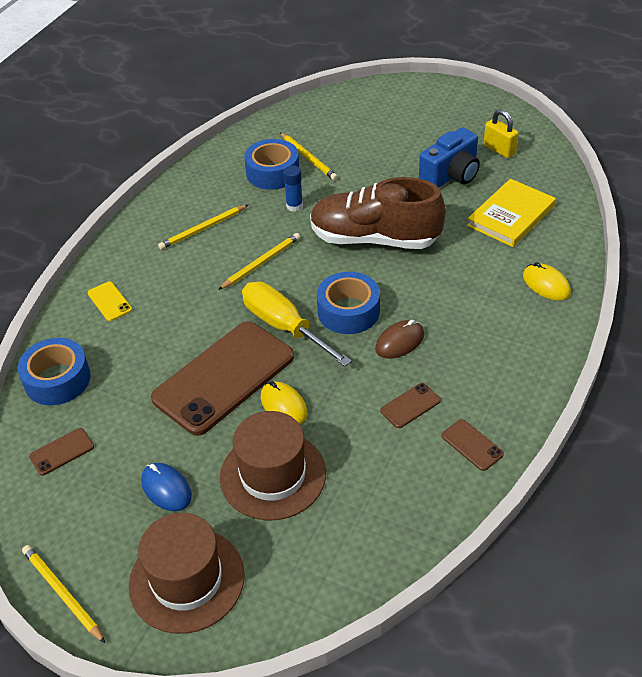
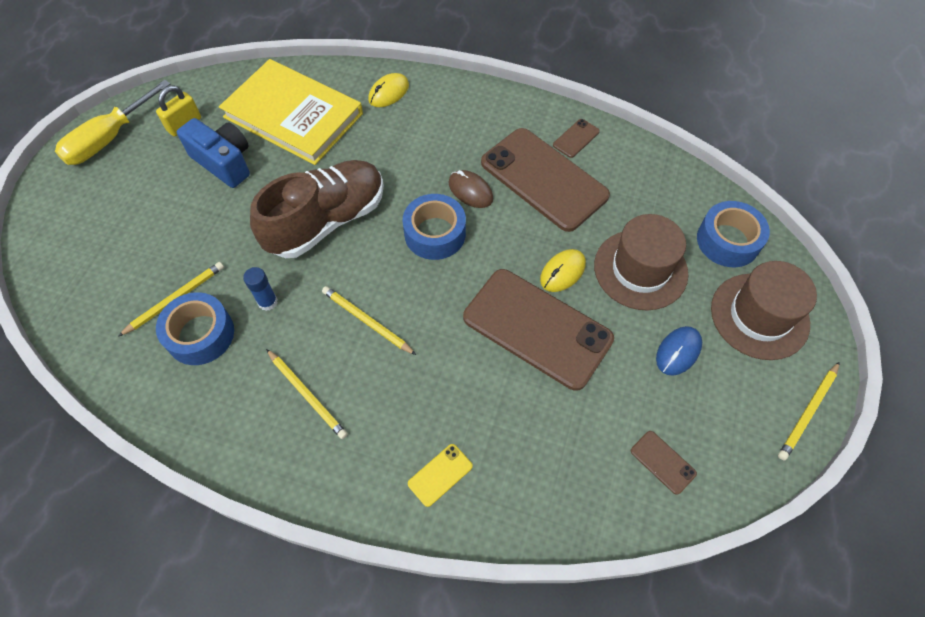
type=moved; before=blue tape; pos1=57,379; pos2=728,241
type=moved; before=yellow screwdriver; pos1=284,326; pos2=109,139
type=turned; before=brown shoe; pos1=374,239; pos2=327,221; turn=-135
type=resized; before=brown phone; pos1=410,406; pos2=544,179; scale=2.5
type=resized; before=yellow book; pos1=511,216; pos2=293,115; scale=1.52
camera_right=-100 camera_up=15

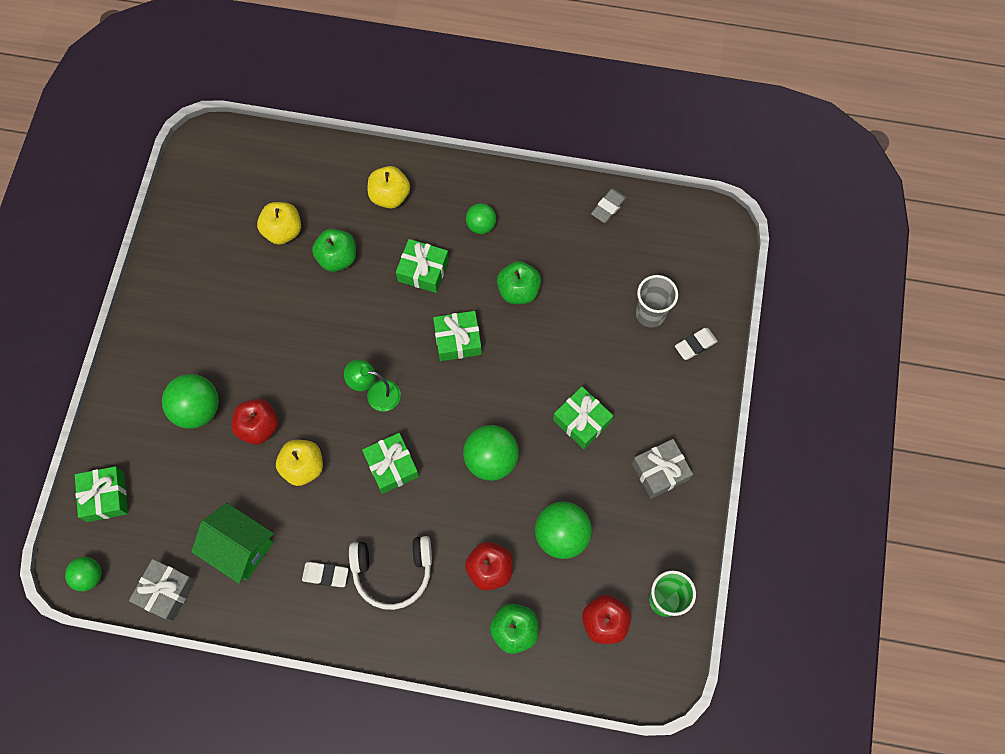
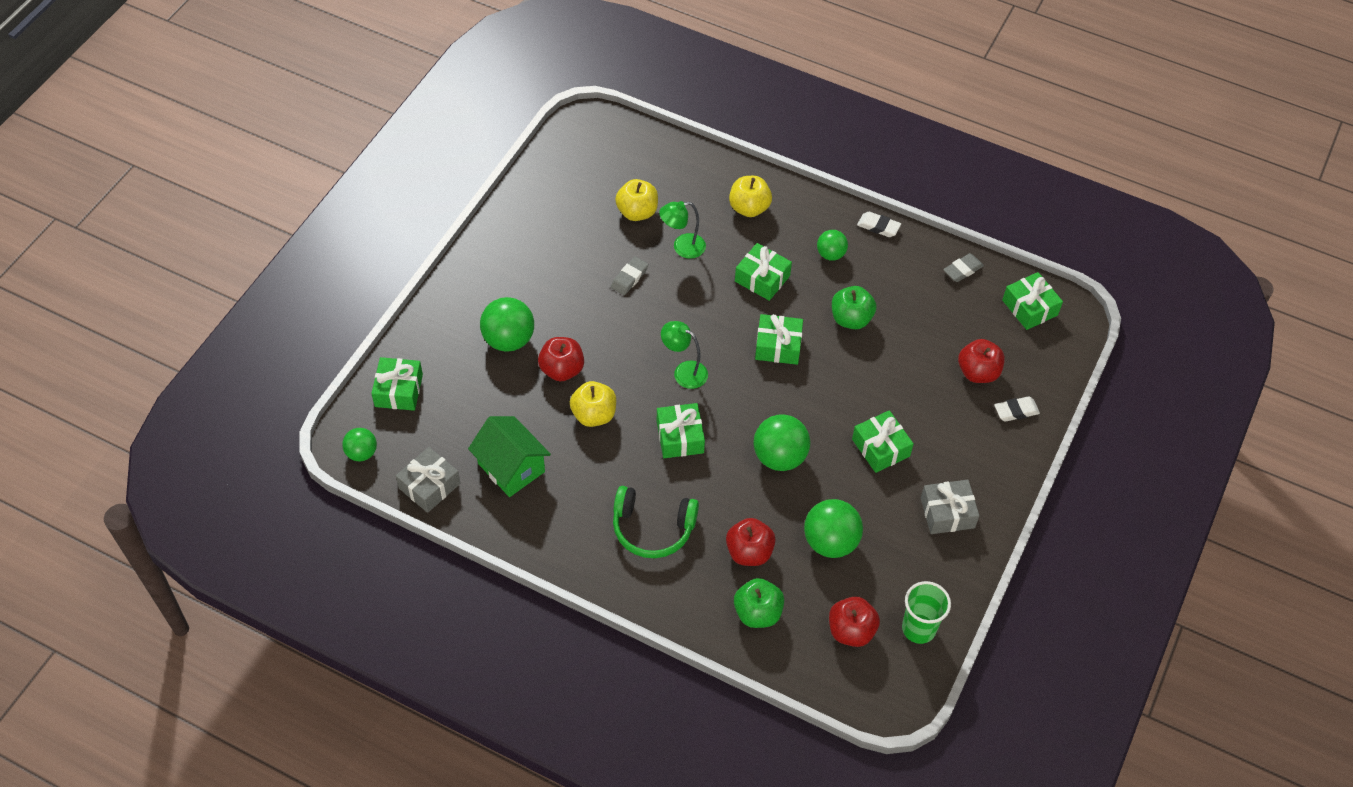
type=added; after=grey eraser; pos2=629,278
type=added; after=green gift; pos2=1030,307
type=moved; before=white eraser; pos1=325,575; pos2=878,227
type=replaced; before=green apple; after=green lamp; pos1=337,258; pos2=682,247
type=replaced; before=grey cup; after=red apple; pos1=650,314; pos2=978,372
type=recoloured; before=white headphones; after=green headphones; pos1=393,571; pos2=652,528
camera_right=15 camera_up=-15

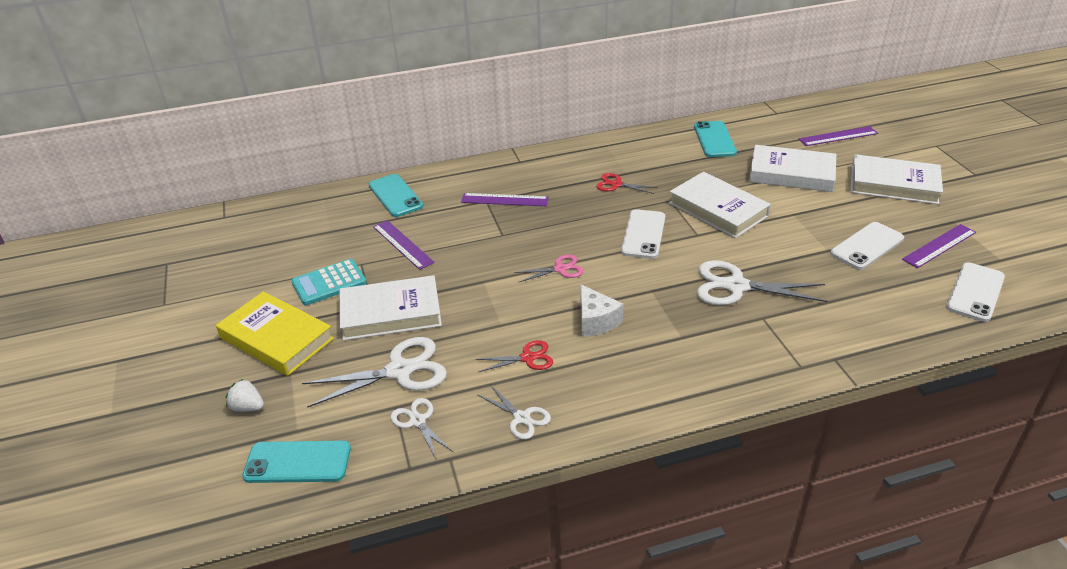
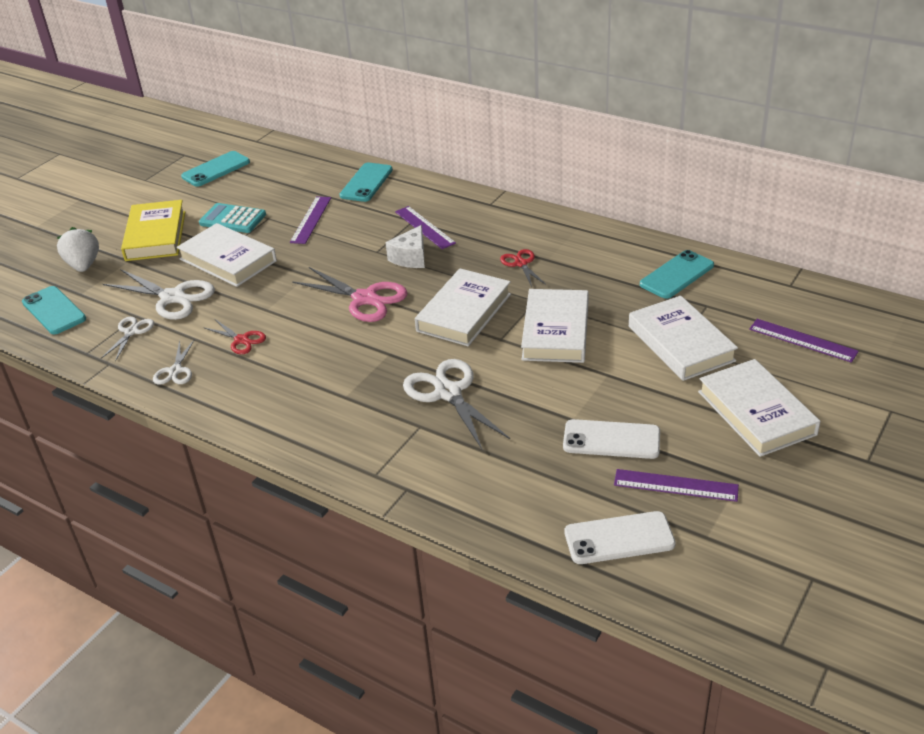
type=added; after=turquoise phone; pos2=216,169
type=moved; before=white cheese; pos1=596,321; pos2=411,257
type=replaced; before=white phone; after=white book; pos1=643,234; pos2=464,312
type=resized; before=white strawberry; pos1=248,407; pos2=83,265; scale=1.58
type=resized; before=pink scissors; pos1=560,269; pos2=365,299; scale=1.81
camera_right=50 camera_up=0

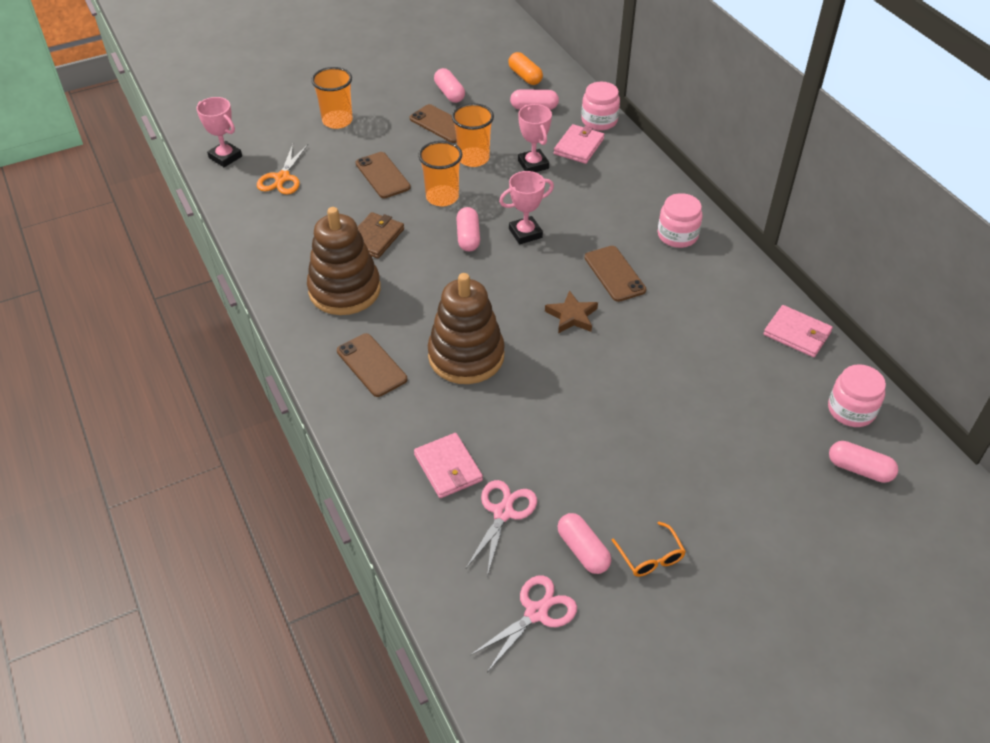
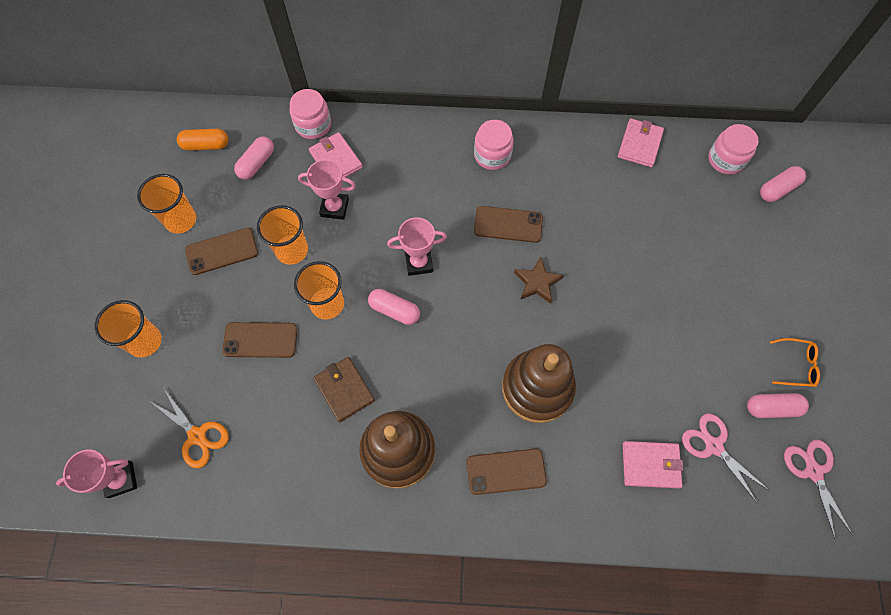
type=replaced; before=pink capsule; after=orange cup; pos1=449,93; pos2=181,220
type=turned; before=pink trophy; pos1=525,233; pos2=419,263; turn=75
type=turned; before=pink wallet; pos1=797,334; pos2=639,144; turn=-45
camera_right=-60 camera_up=20

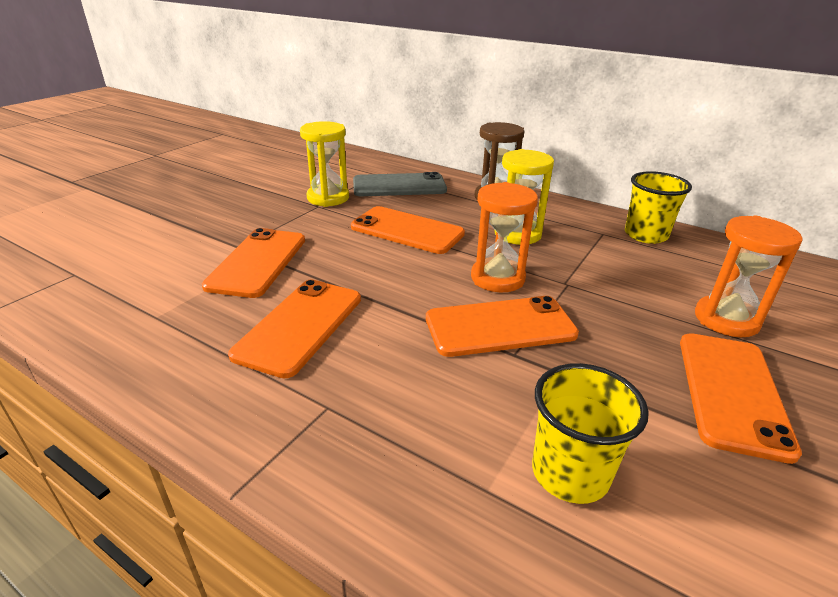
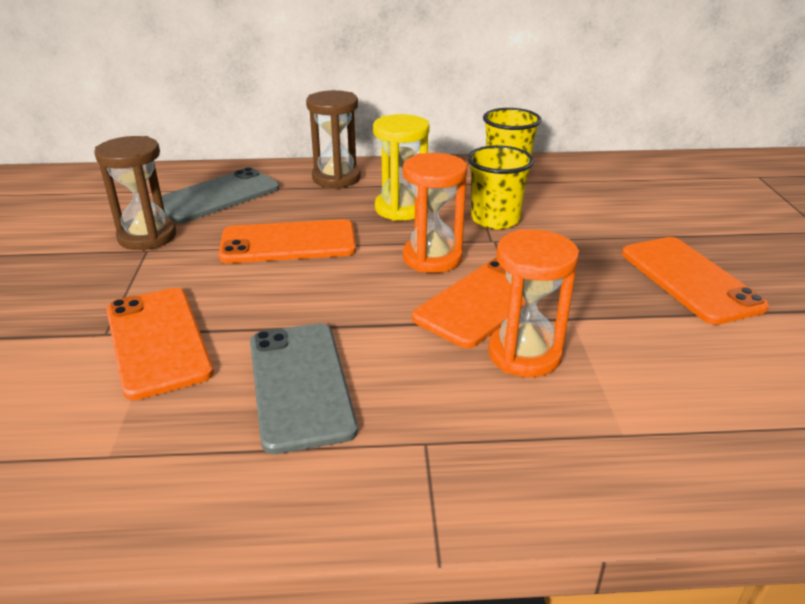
type=moved; before=yellow cup; pos1=570,473; pos2=495,219
type=moved; before=orange hourglass; pos1=726,319; pos2=524,354
type=recoloured; before=orange phone; after=grey phone; pos1=300,326; pos2=300,384
type=recoloured; before=yellow hourglass; after=brown hourglass; pos1=328,198; pos2=147,237
camera_right=-35 camera_up=0

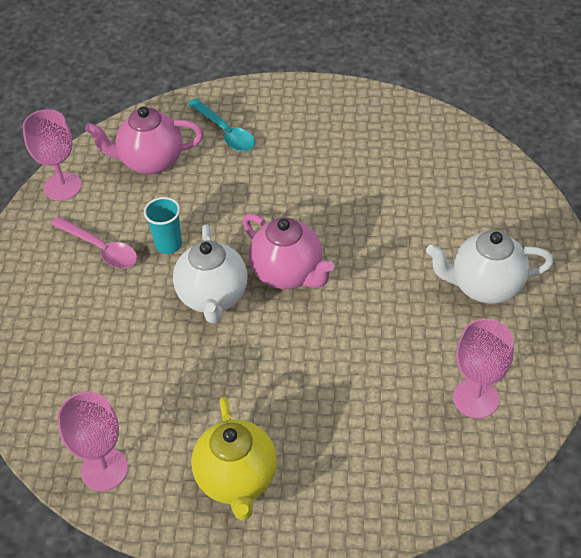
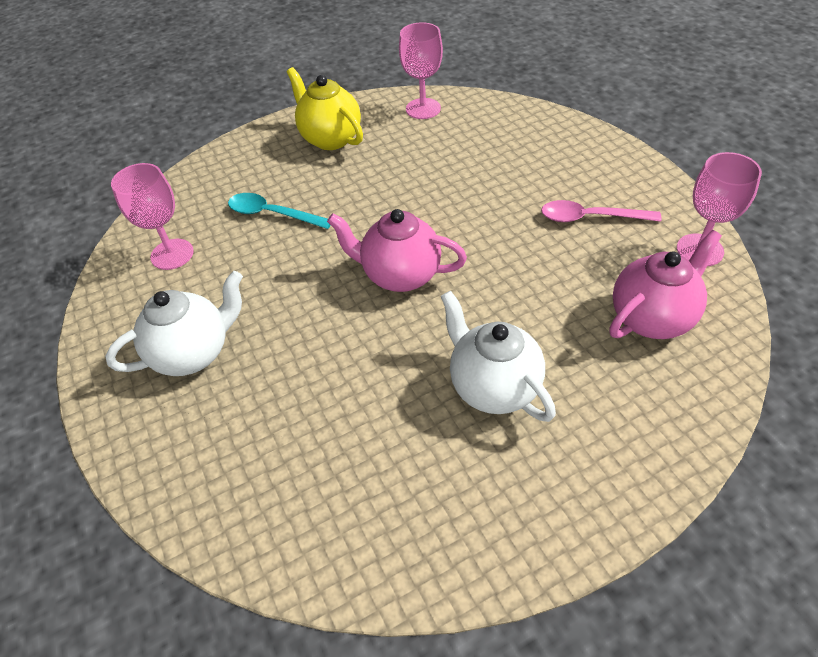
type=removed; before=turquoise cup; pos1=168,244
type=moved; before=white teapot; pos1=213,297; pos2=493,387
type=moved; before=turquoise spoon; pos1=225,132; pos2=272,214
camera_right=150 camera_up=0

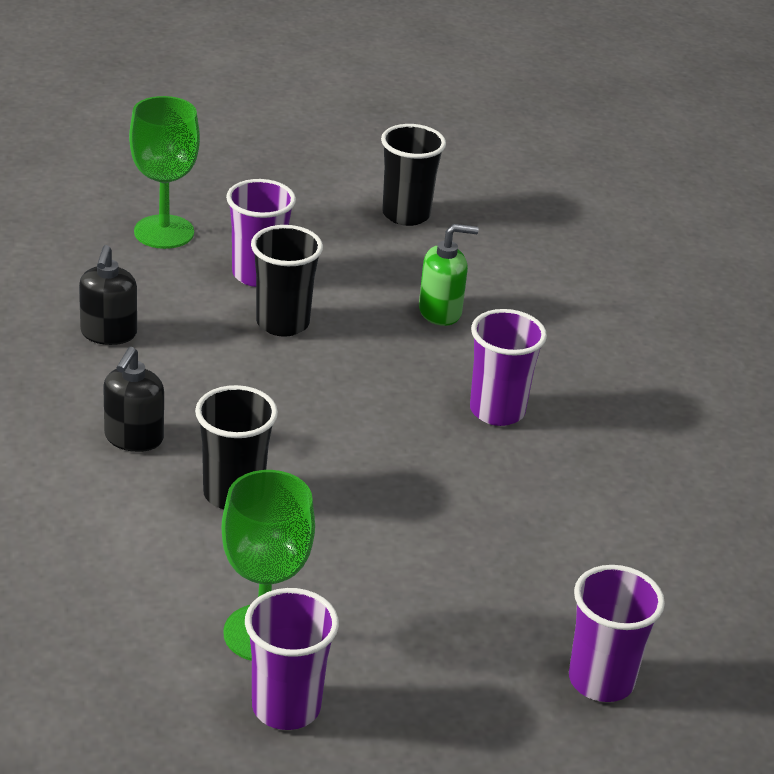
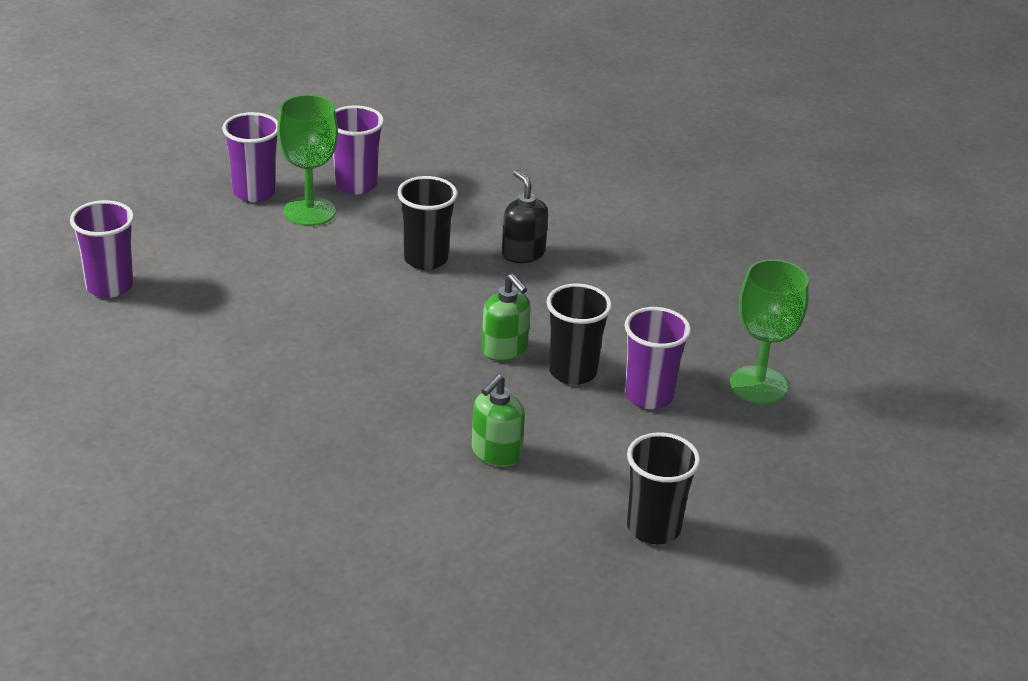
type=removed; before=black soap dispenser; pos1=108,334
type=added; after=green soap dispenser; pos2=504,350
type=moved; before=purple cup; pos1=497,411; pos2=355,184
camera_right=135 camera_up=0

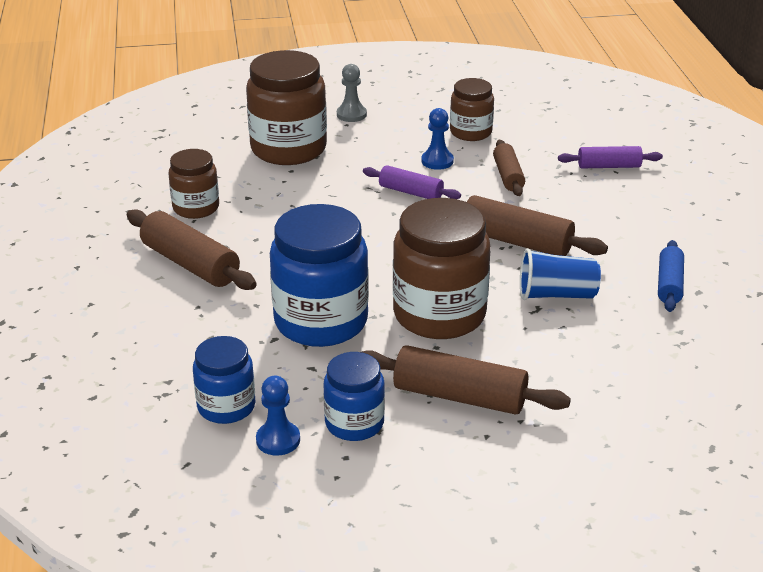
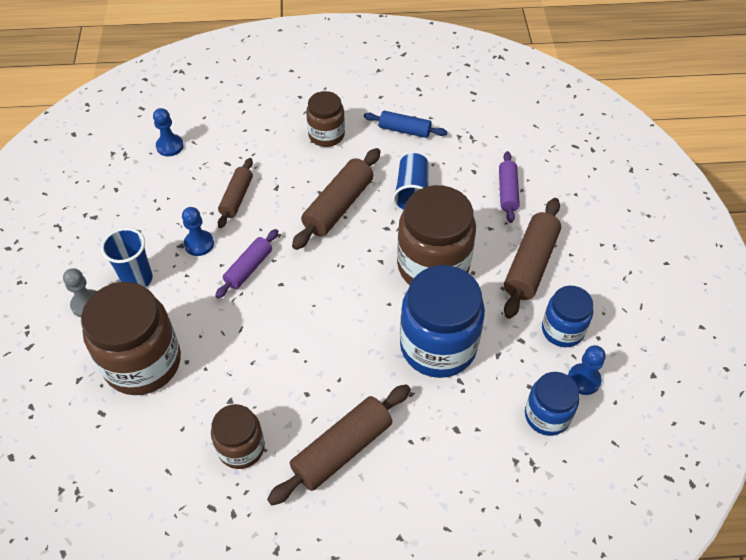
type=added; after=blue cup; pos2=137,279
type=added; after=blue pawn; pos2=170,146
type=moved; before=brown jar; pos1=470,132; pos2=326,135
type=moved; before=purple rolling pin; pos1=609,166; pos2=507,192
type=turned; before=brown rolling pin; pos1=508,176; pos2=236,198; turn=-75
camera_right=-85 camera_up=20

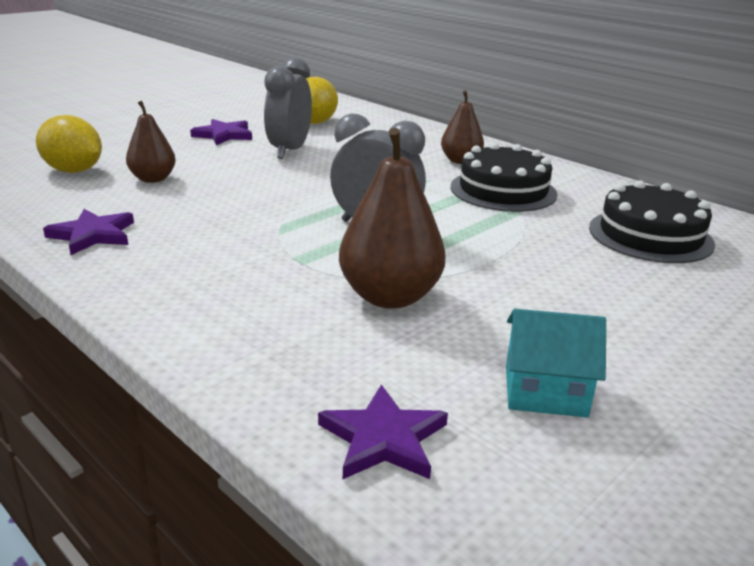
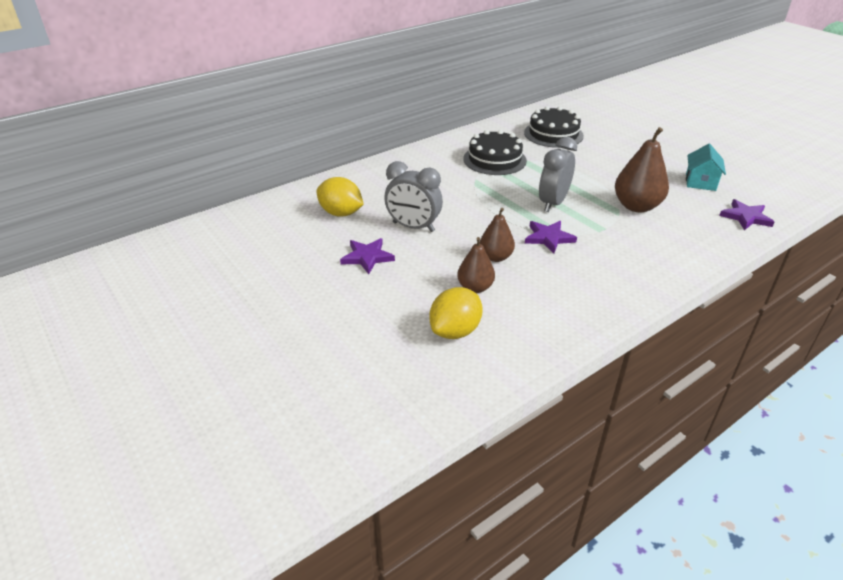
type=moved; before=purple star; pos1=93,235; pos2=548,238
type=moved; before=brown pear; pos1=460,161; pos2=495,257
camera_right=-80 camera_up=10

